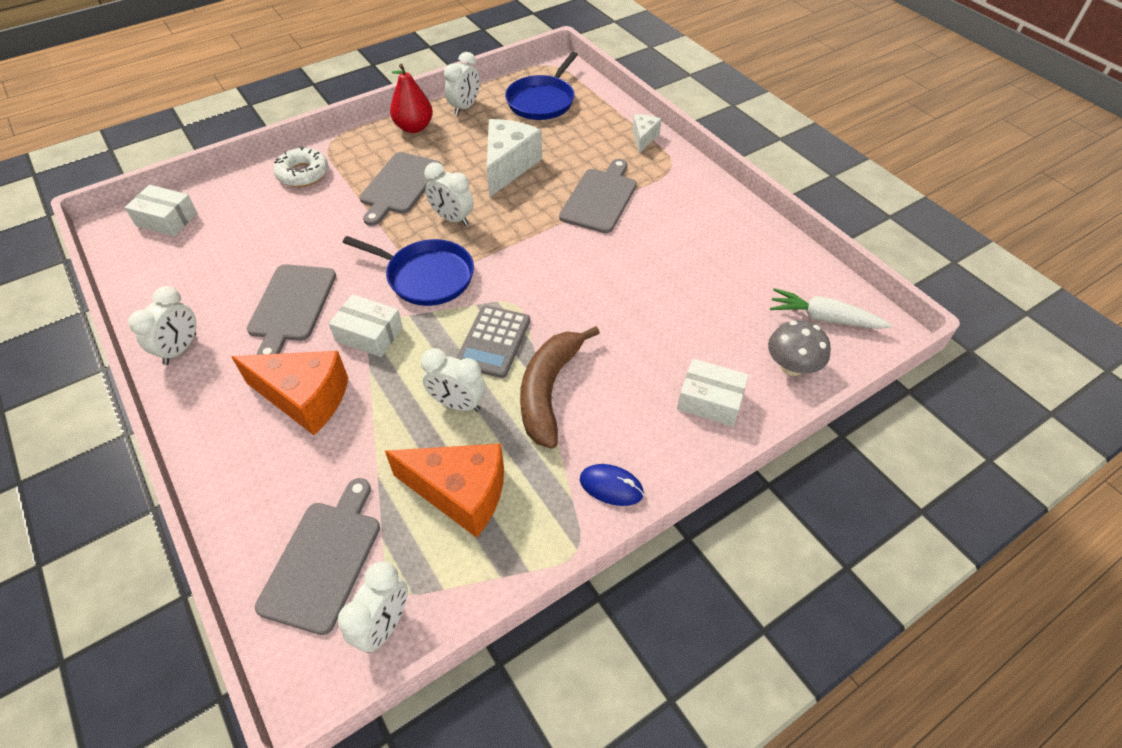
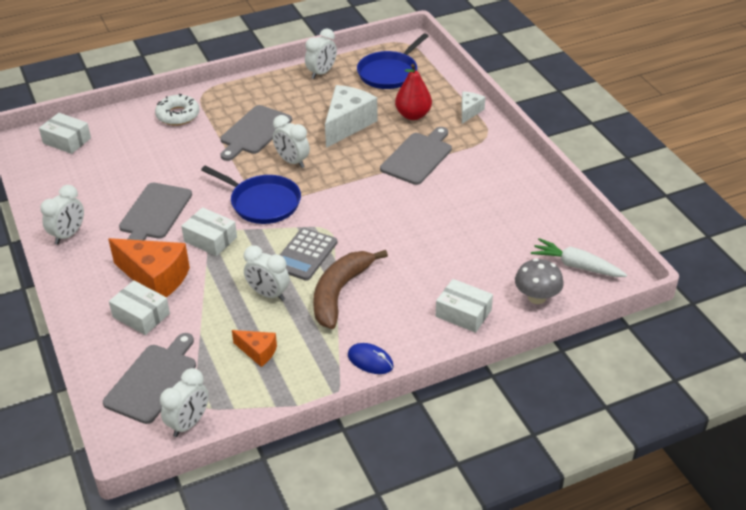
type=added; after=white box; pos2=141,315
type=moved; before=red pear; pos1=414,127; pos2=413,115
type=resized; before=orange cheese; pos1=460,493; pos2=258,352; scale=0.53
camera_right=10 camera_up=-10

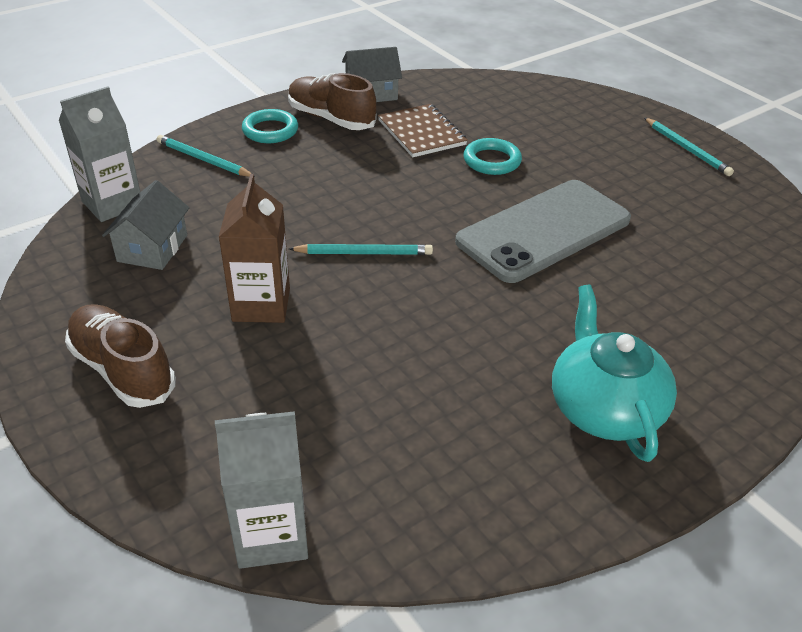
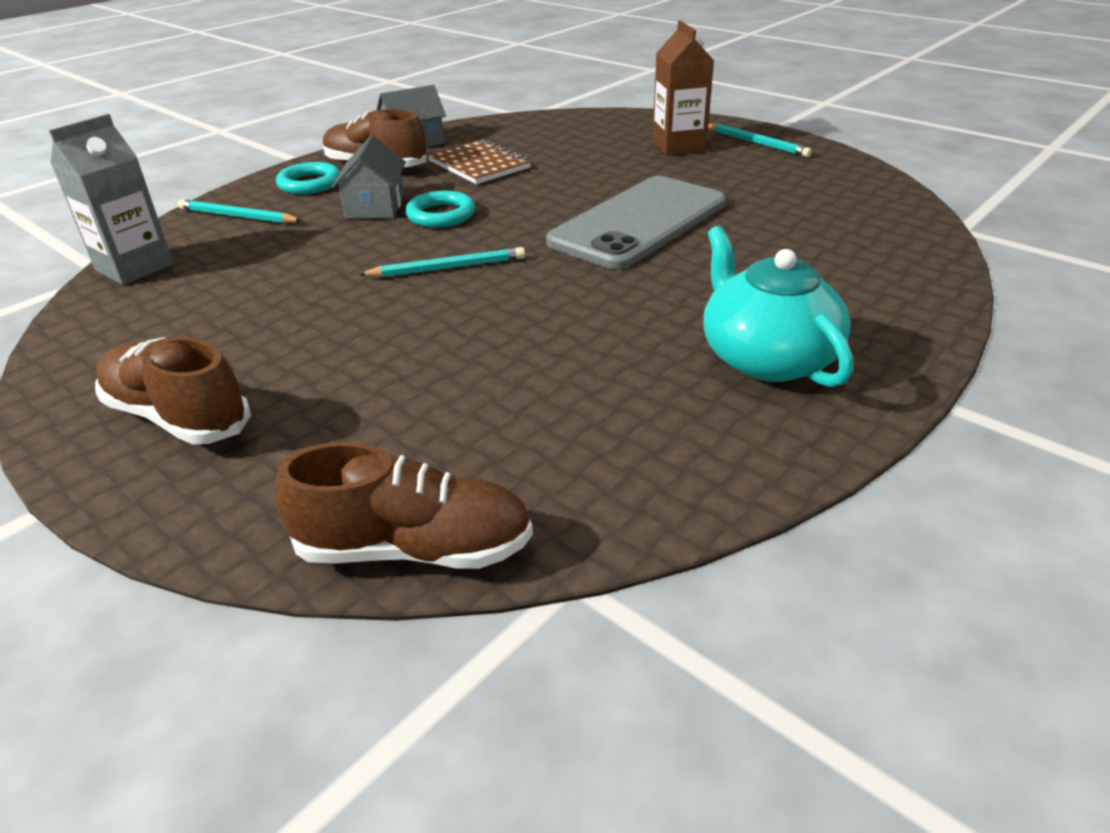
type=moved; before=grey house; pos1=152,248; pos2=375,206
type=moved; before=brown carton; pos1=261,305; pos2=678,146
type=moved; before=turquoise ring; pos1=492,161; pos2=441,215
type=replaced; before=grey carton; after=brown shoe; pos1=271,534; pos2=414,548
camera_right=-10 camera_up=-5

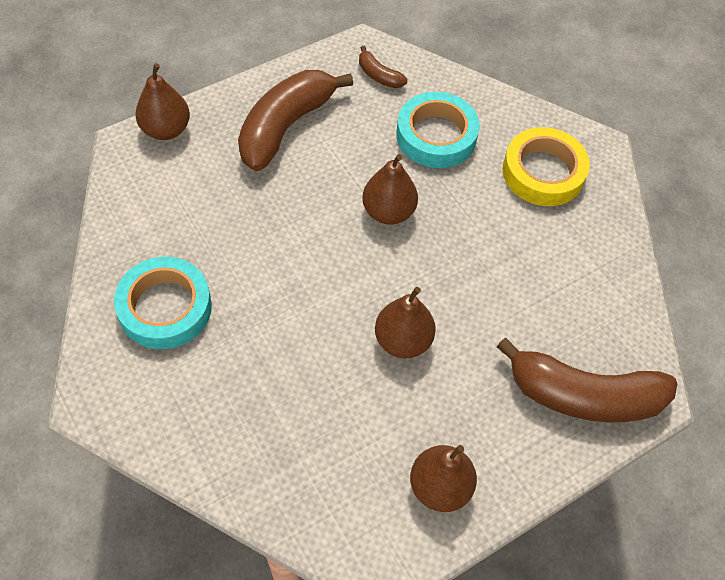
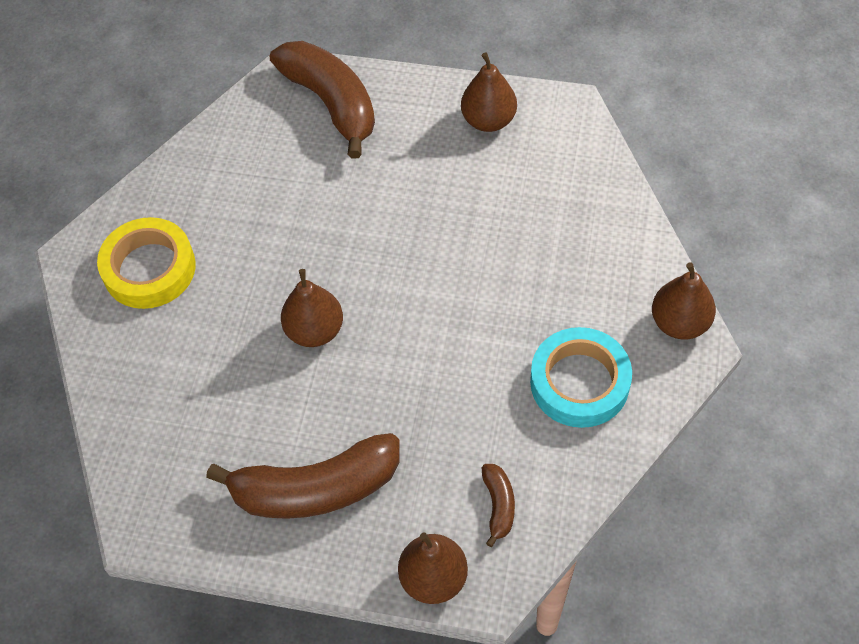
type=removed; before=turquoise tape; pos1=436,136
type=moved; before=brown banana; pos1=379,75; pos2=498,505
type=moved; before=brown pear; pos1=403,341; pos2=679,323
camera_right=-130 camera_up=0

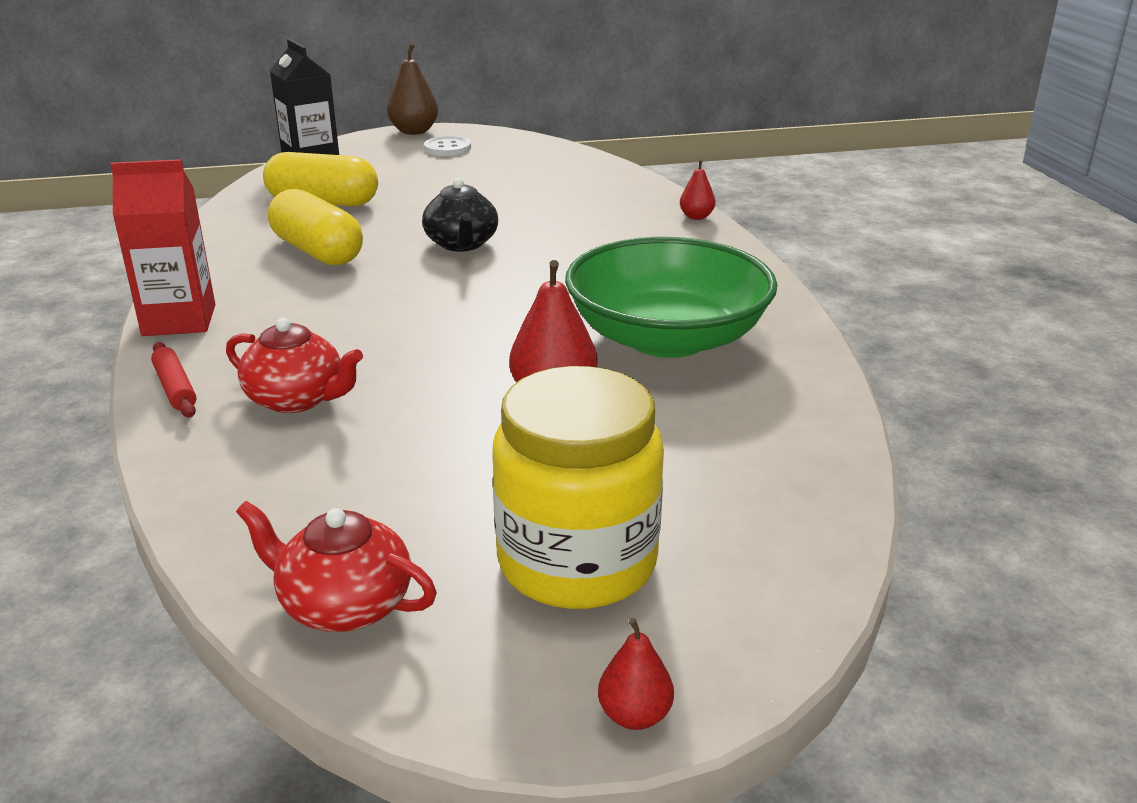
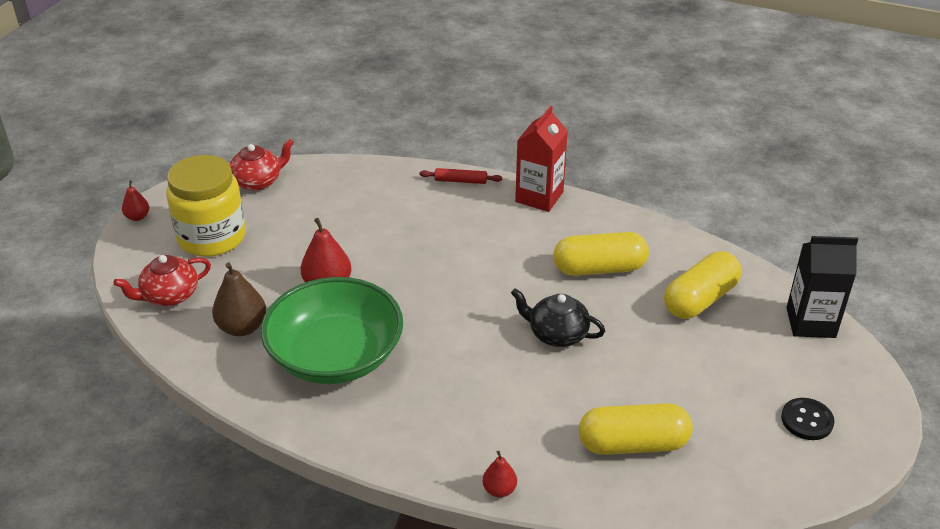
type=added; after=yellow capsule; pos2=633,444
type=moved; before=red teapot; pos1=297,399; pos2=169,296
type=moved; before=brown pear; pos1=414,131; pos2=242,327
type=recoloured; before=white button; after=black button; pos1=447,148; pos2=807,420
camera_right=125 camera_up=10

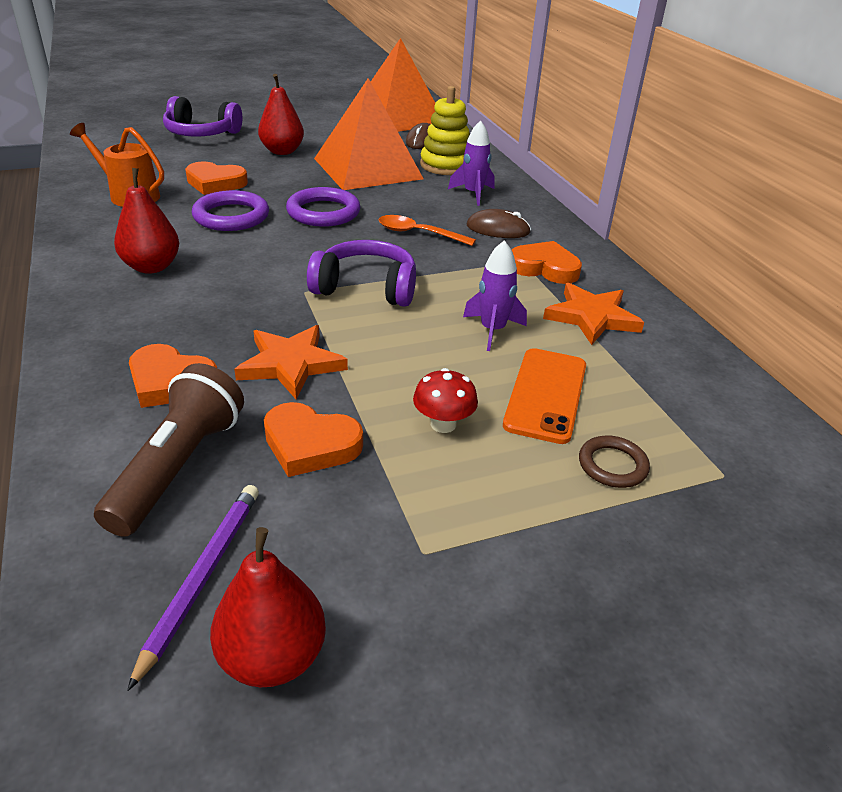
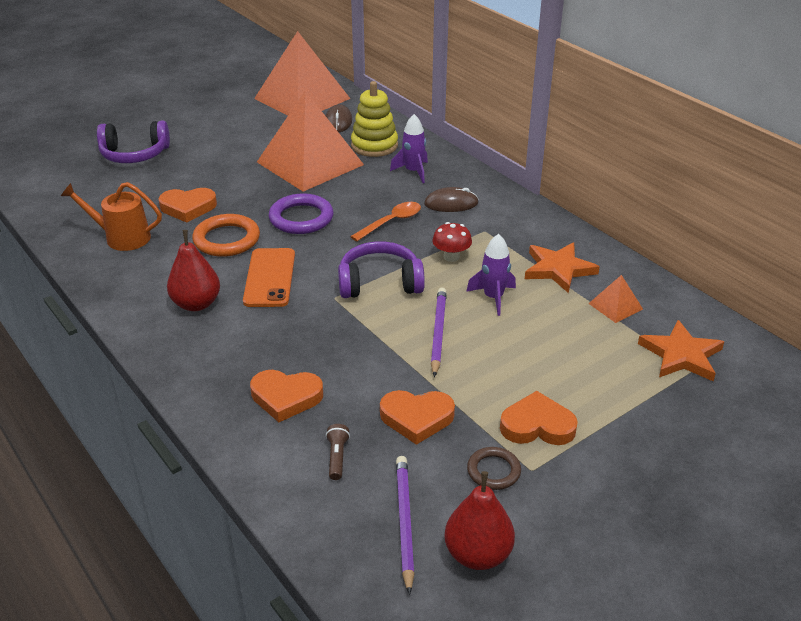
type=removed; before=red pear; pos1=282,151
type=added; after=purple pencil; pos2=438,333
type=added; after=orange pyramid; pos2=615,306
type=moved; before=orange star; pos1=291,364; pos2=681,355
type=moved; before=red mushroom; pos1=443,424; pos2=451,257
type=moved; before=orange phone; pos1=546,395; pos2=269,278
type=moved; before=orange heart; pos1=544,268; pos2=537,425
type=moved; before=brown ring; pos1=612,465; pos2=493,471
type=recoloured; before=purple ring; after=orange ring; pos1=231,216; pos2=226,239
type=turned; before=orange spoon; pos1=419,233; pos2=391,222; turn=135
type=resized; before=brown flashlight; pos1=178,466; pos2=337,457; scale=0.43
camera_right=-15 camera_up=0

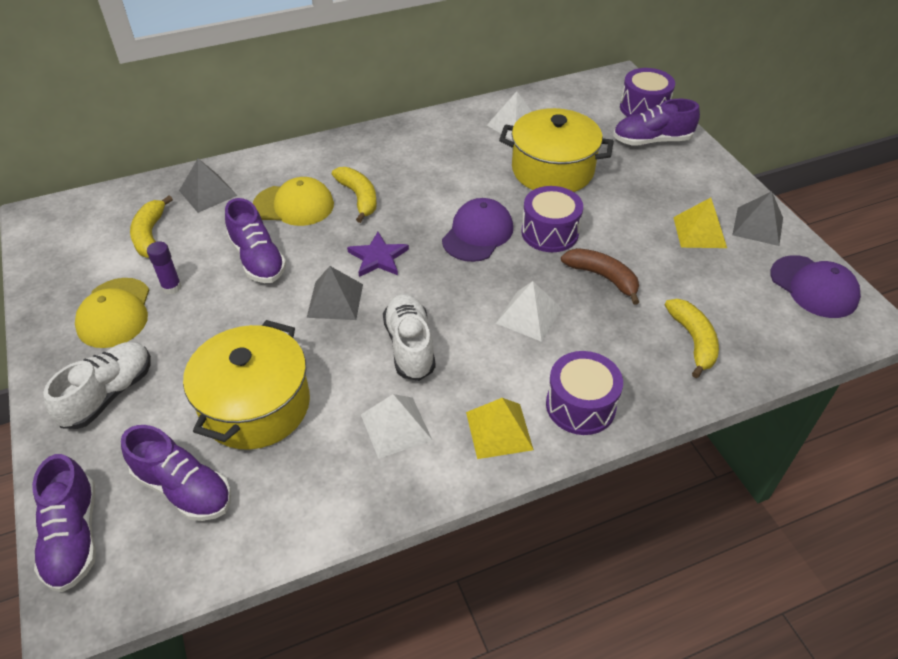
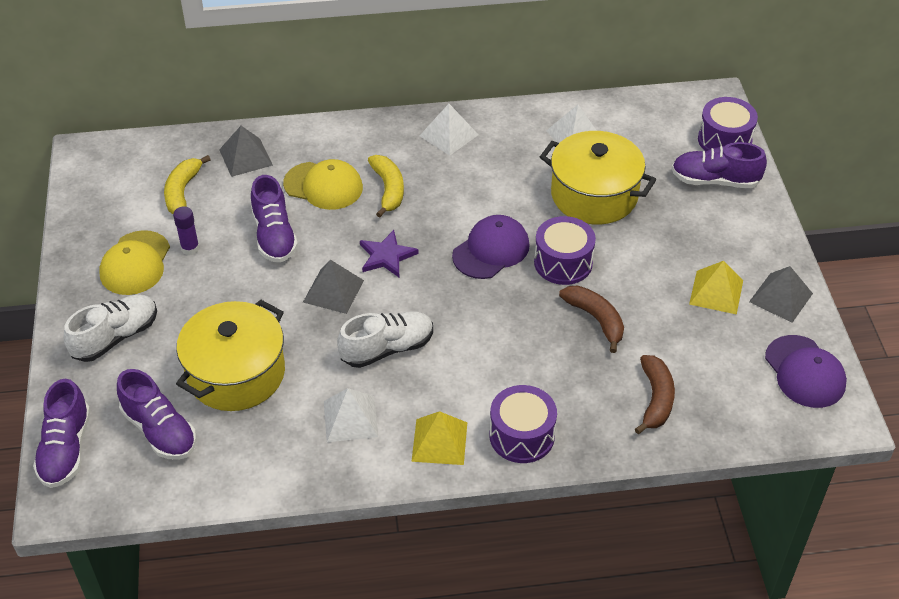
type=moved; before=white pyramid; pos1=529,315; pos2=449,135
type=recoloured; before=yellow banana; after=brown banana; pos1=693,340; pos2=655,399
type=turned; before=white shoe; pos1=410,346; pos2=387,349; turn=60
camera_right=15 camera_up=0

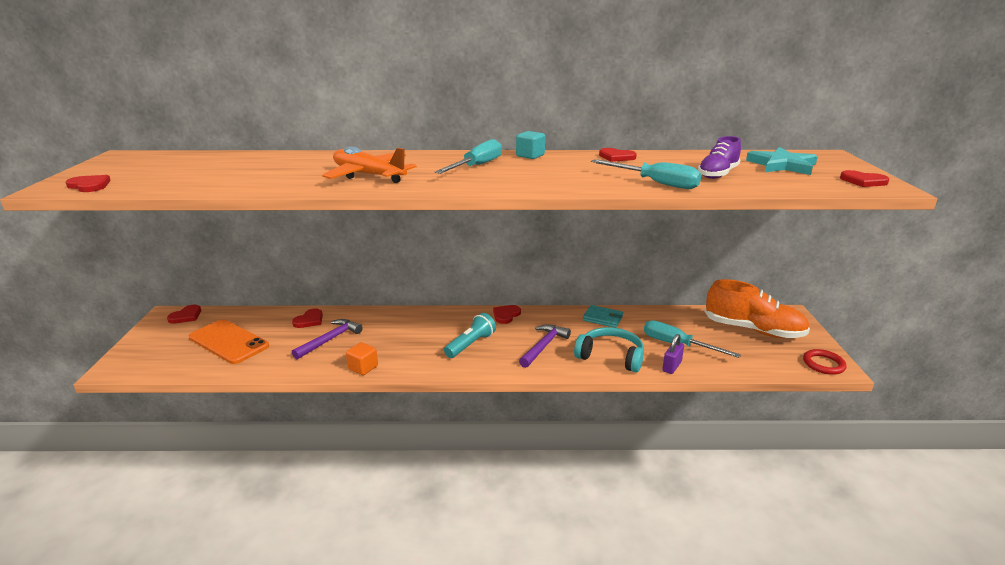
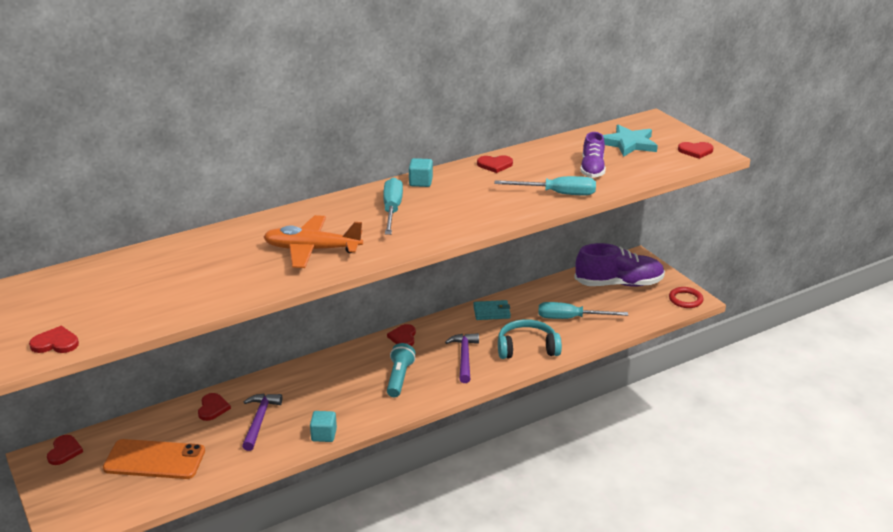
type=removed; before=purple padlock; pos1=671,366
type=recoloured; before=orange cube; after=turquoise cube; pos1=363,368; pos2=324,435
type=recoloured; before=orange shoe; after=purple shoe; pos1=753,330; pos2=619,284
camera_right=-30 camera_up=5

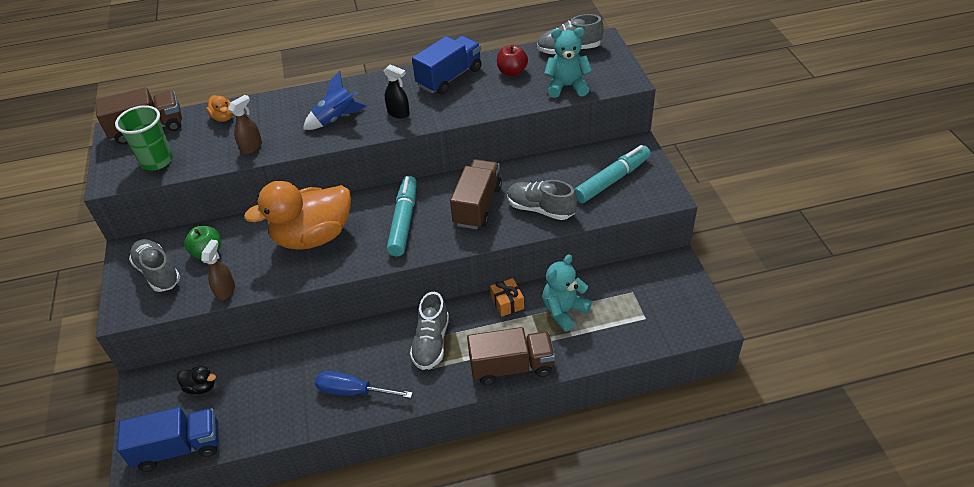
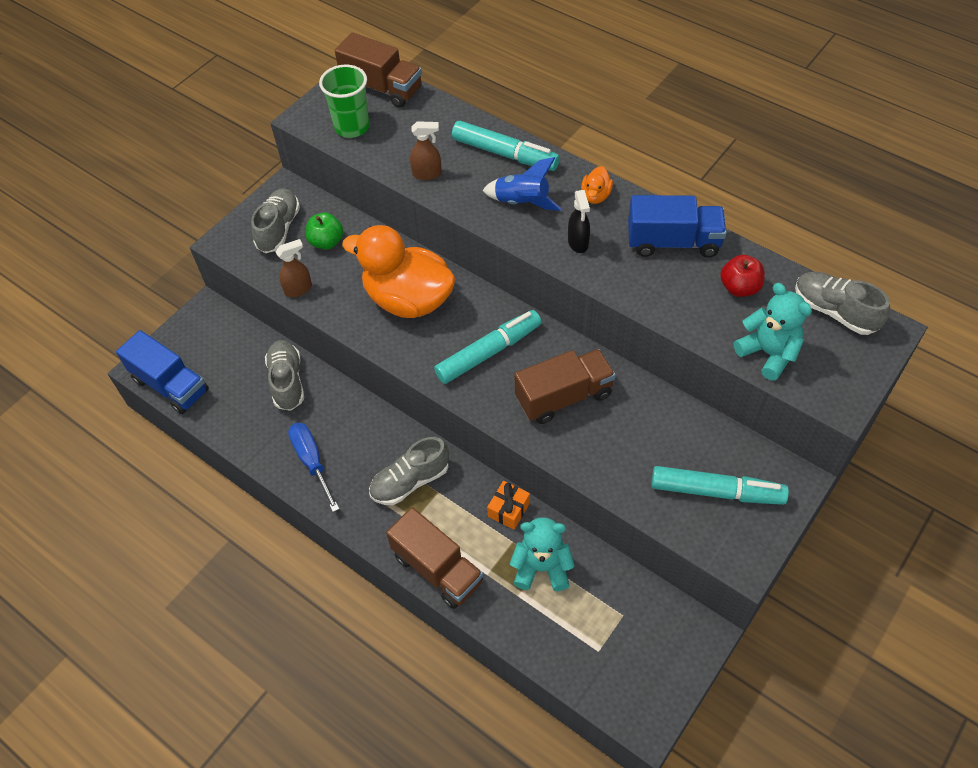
type=removed; before=black duck; pos1=201,387
type=added; after=turquoise marker; pos2=504,154
type=moved; before=orange duck; pos1=223,117; pos2=595,196
type=moved; before=grey shoe; pos1=540,209; pos2=287,381
camera_right=50 camera_up=10

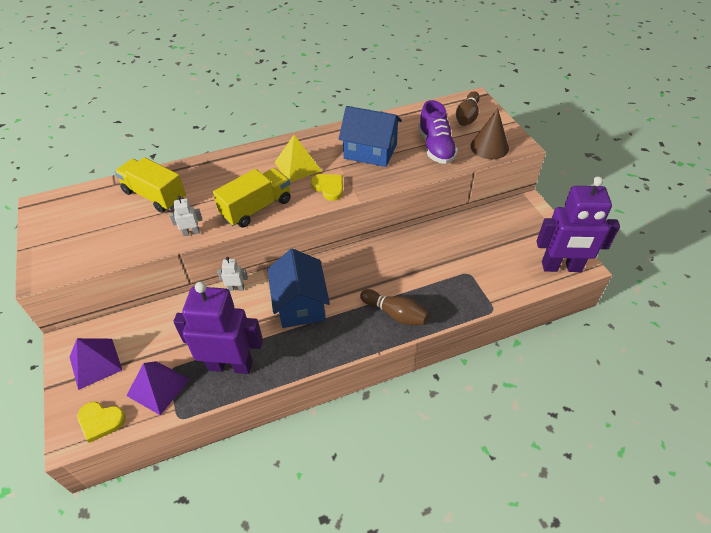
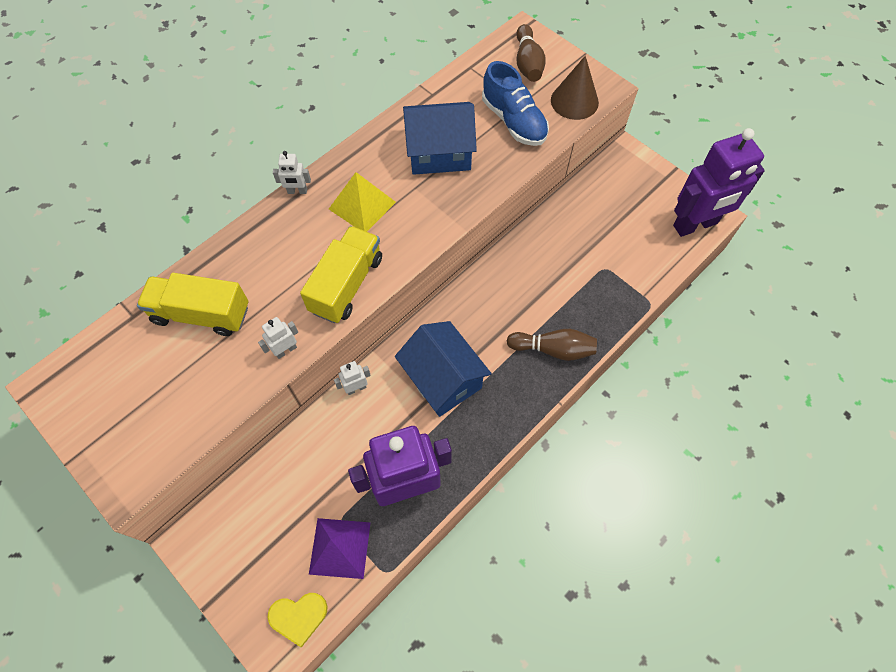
type=removed; before=purple pyramid; pos1=95,363
type=removed; before=yellow heart; pos1=329,187
type=added; after=white robot; pos2=297,191
type=recoloured; before=purple shoe; after=blue shoe; pos1=436,147; pos2=514,121
camera_right=-25 camera_up=15

